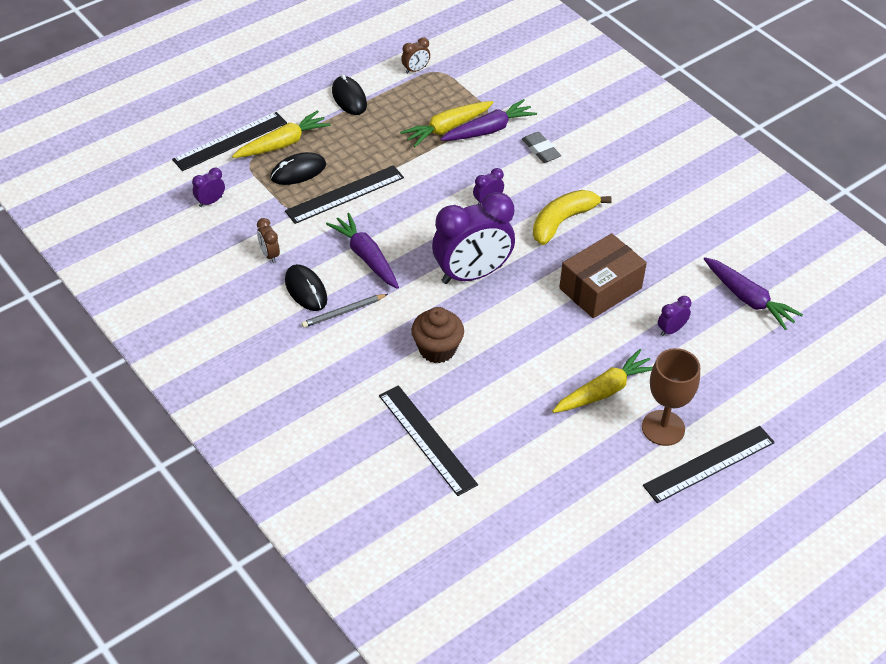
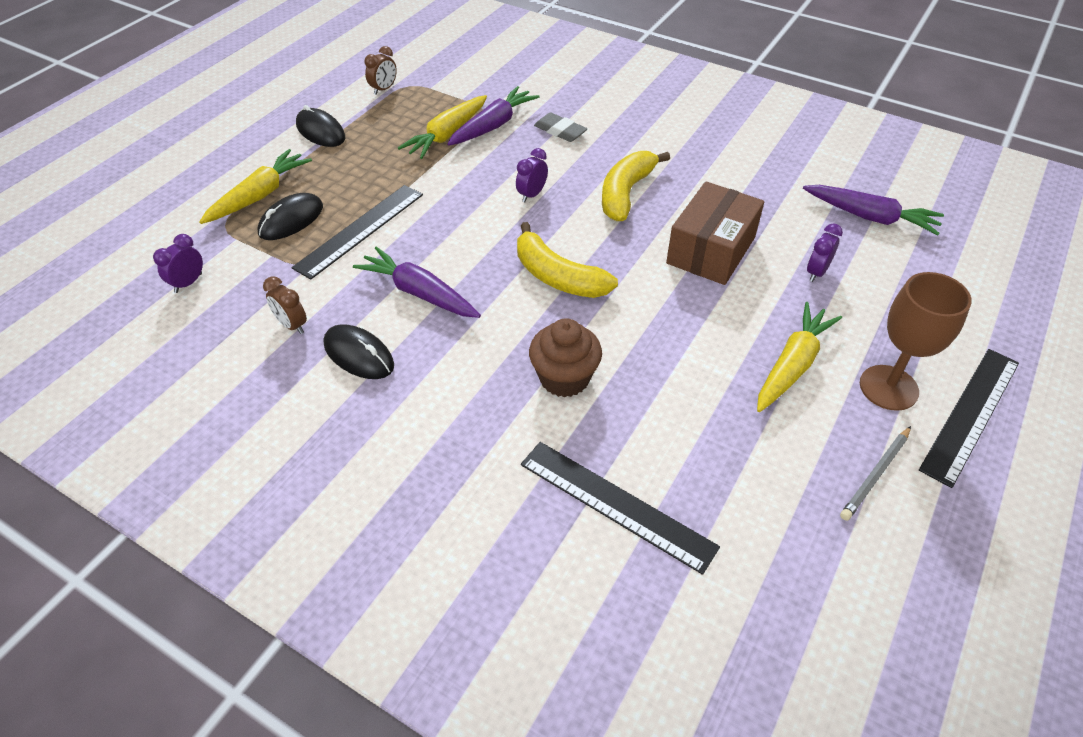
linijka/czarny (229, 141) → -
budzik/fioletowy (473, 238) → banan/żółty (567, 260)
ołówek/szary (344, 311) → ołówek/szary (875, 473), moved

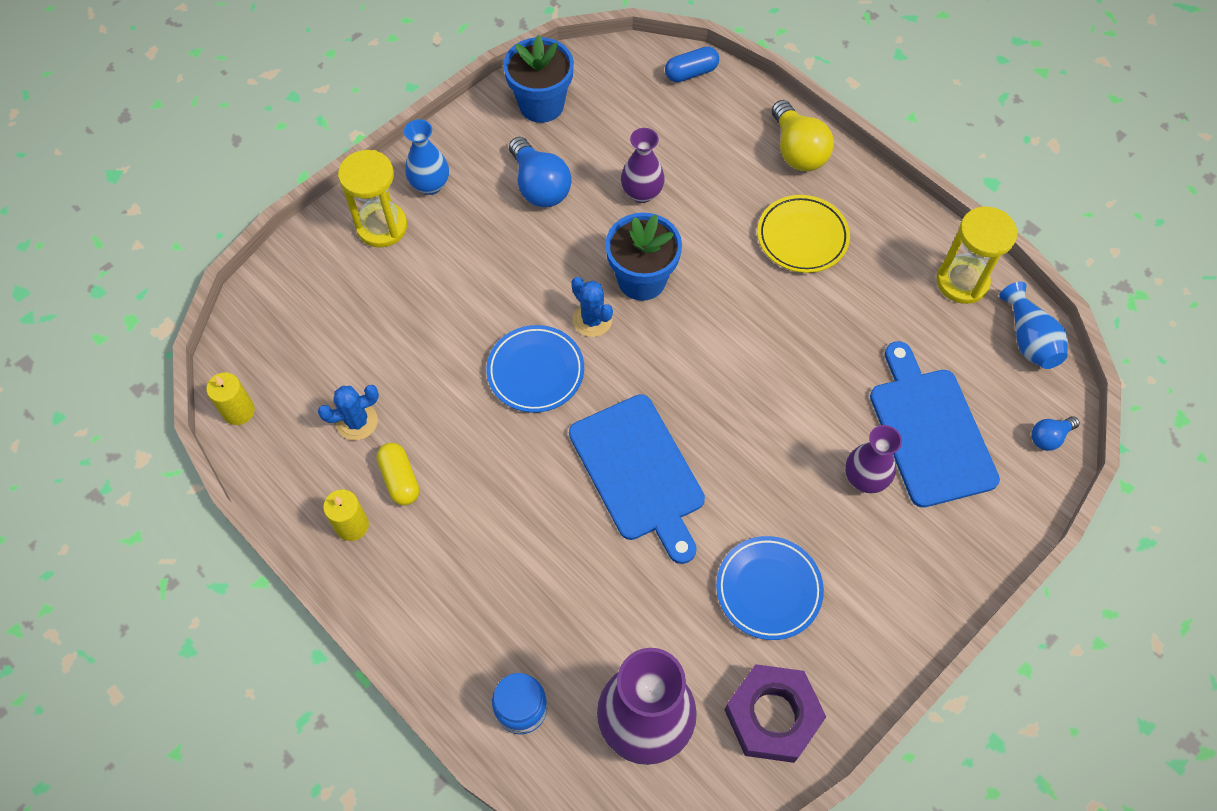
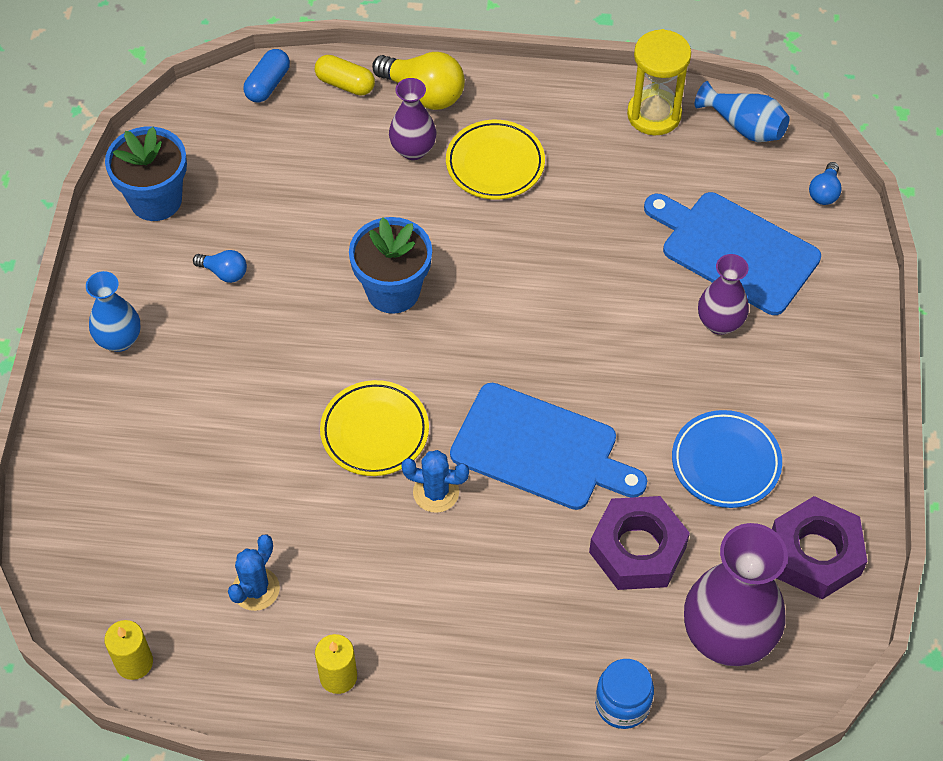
wazon/fioletowy (643, 165) → wazon/fioletowy (412, 119), moved
żarówka/niebieski (540, 172) → żarówka/niebieski (220, 266), x0.54
klepsydra/żółty (372, 199) → -
kaktus/niebieski (592, 307) → kaktus/niebieski (435, 481), moved
talerz/niebieski (535, 369) → talerz/żółty (374, 428)
kapsułka/żółty (397, 474) → kapsułka/żółty (345, 75), moved
- → nakrętka/fioletowy (639, 543)

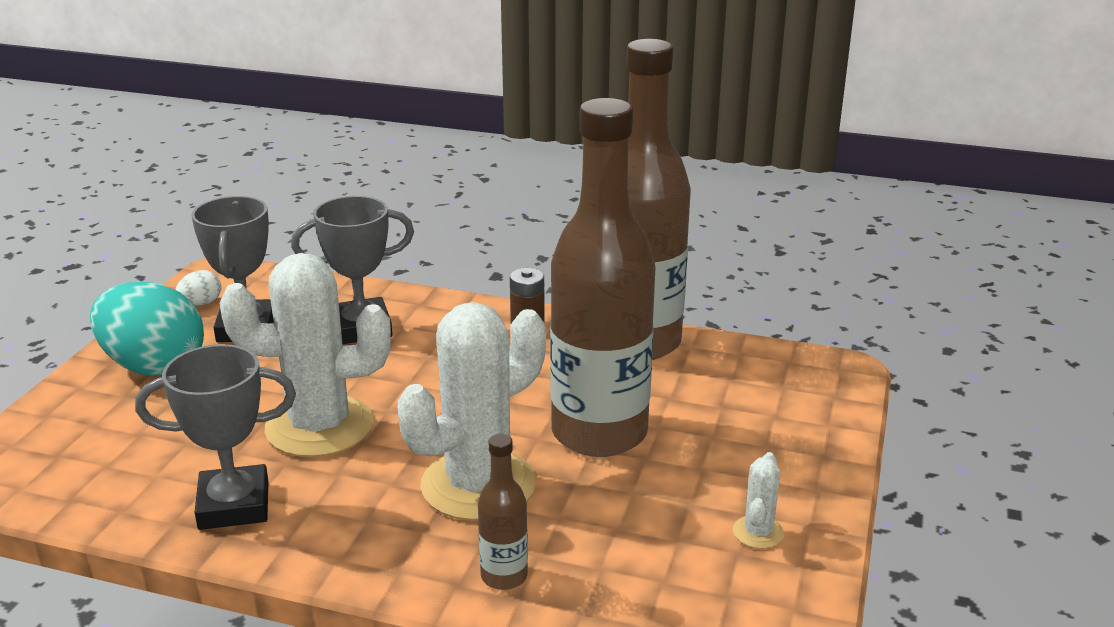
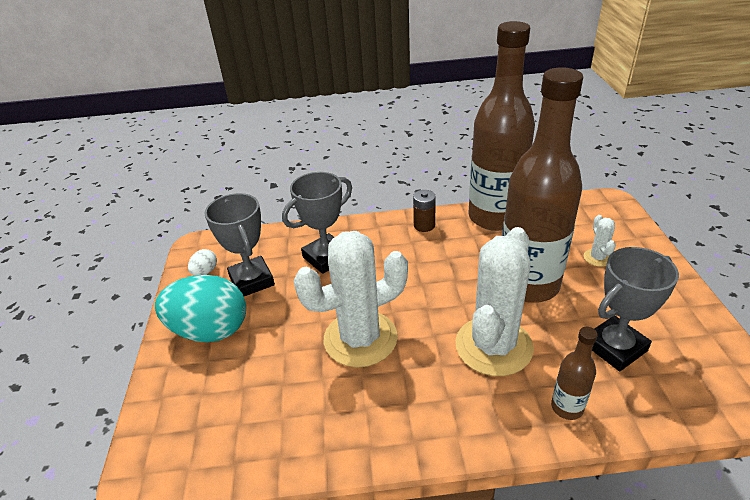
puchar/szary (215, 437) → puchar/szary (635, 309), moved
kaktus/biały (758, 500) → kaktus/biały (600, 241), moved

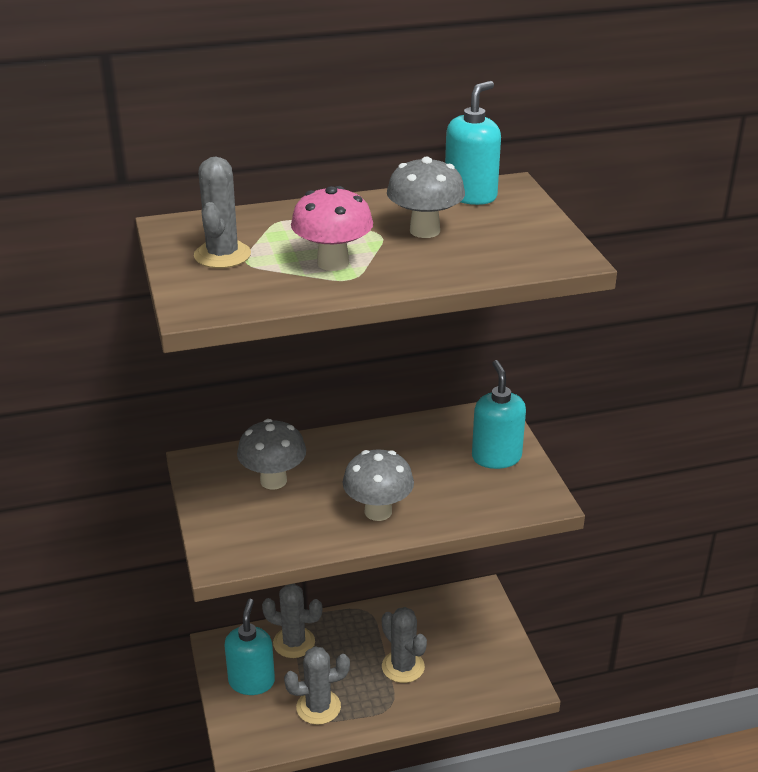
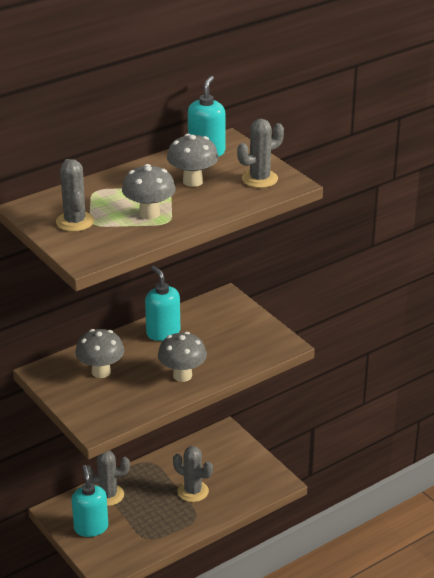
grzyb/różowy (332, 228) → grzyb/szary (149, 192)
dozownik mydła/turkusowy (499, 414) → dozownik mydła/turkusowy (162, 303), moved
kaktus/szary (317, 685) → kaktus/szary (260, 153), moved

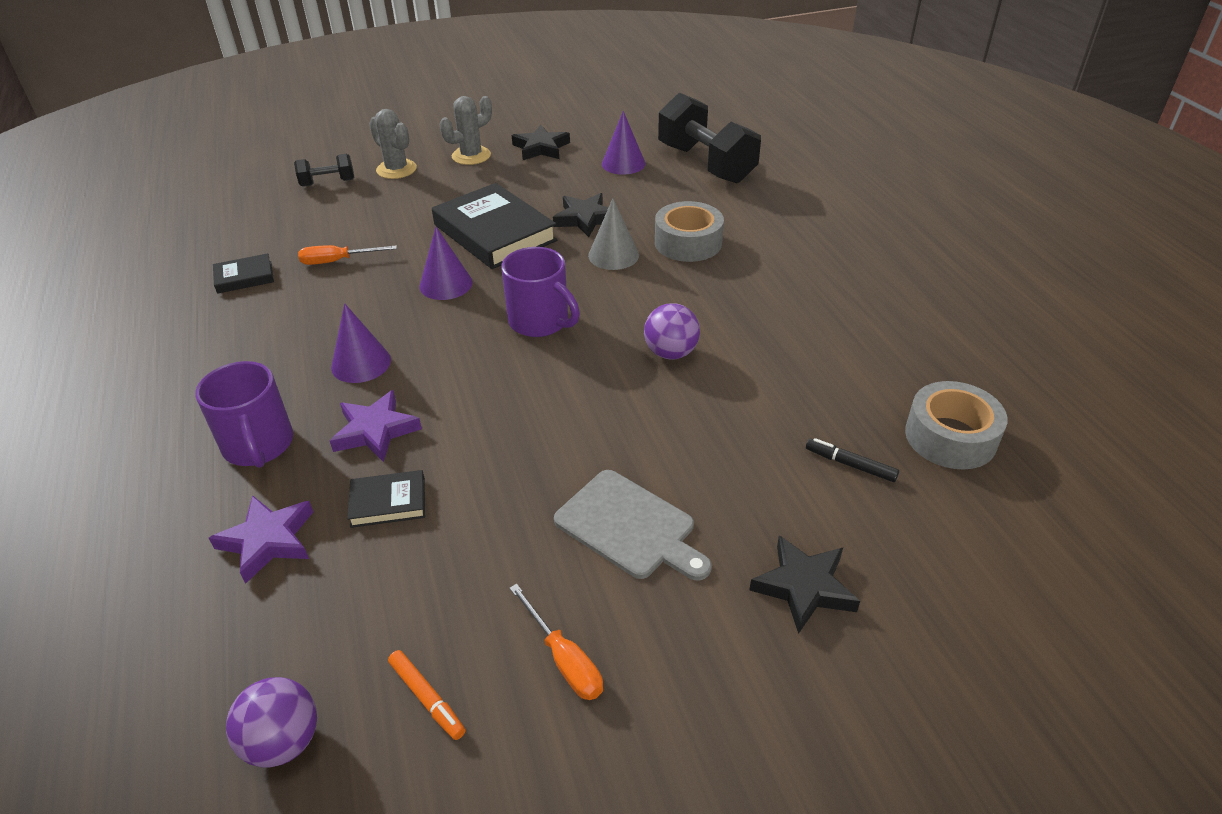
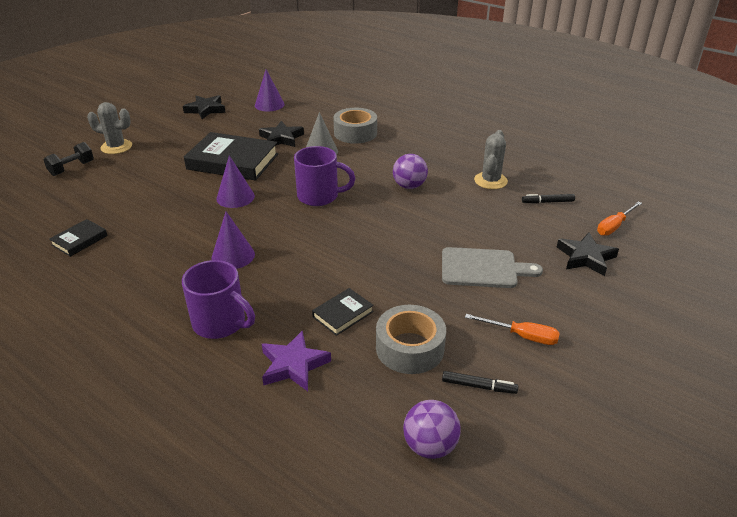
hantel/czarny (709, 138) → -
kaktus/szary (466, 130) → kaktus/szary (491, 159), moved
śrubokręt/pomarańczowy (347, 255) → śrubokręt/pomarańczowy (619, 218), moved
taśma klejąca/szary (956, 425) → taśma klejąca/szary (411, 339), moved
gwiazda/fioletowy (376, 426) → -
flamaster/pomarańczowy (427, 695) → flamaster/czarny (480, 382)

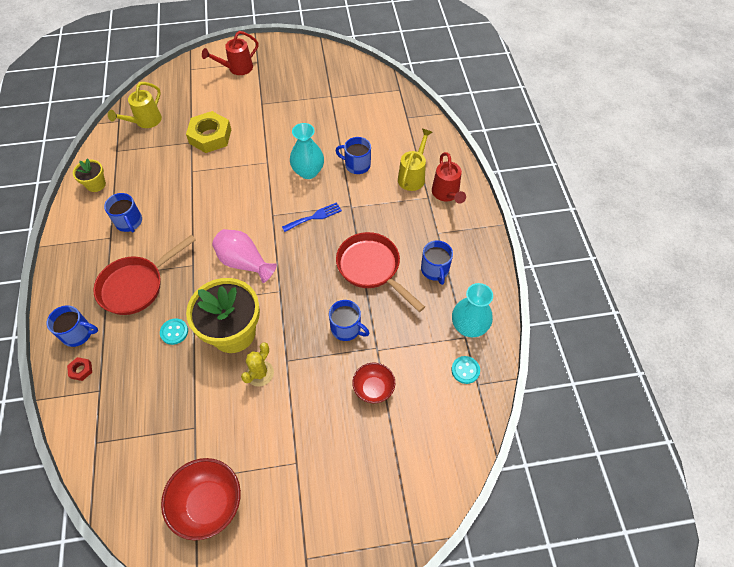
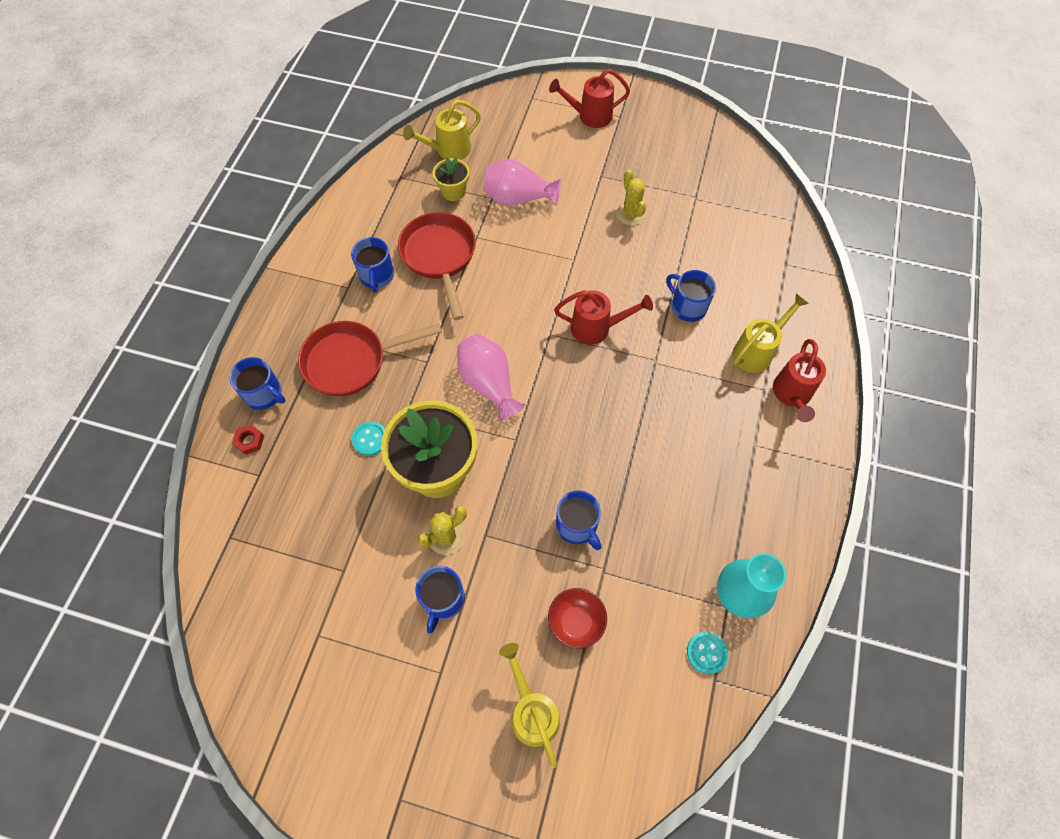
nakrętka/żółty (208, 132) → wazon/różowy (522, 182)
wazon/turkusowy (307, 151) → -
doniczka/żółty (89, 175) → doniczka/żółty (451, 179), moved
widelec/niebieski (312, 217) → -
patelnia/czerwony (380, 272) → patelnia/czerwony (437, 266), moved
kubek/niebieski (437, 262) → kubek/niebieski (440, 600), moved
miska/czerwony (201, 499) → -
- → kaktus/żółty (631, 198)
- → konewka/czerwony (603, 317)
- → konewka/żółty (529, 705)

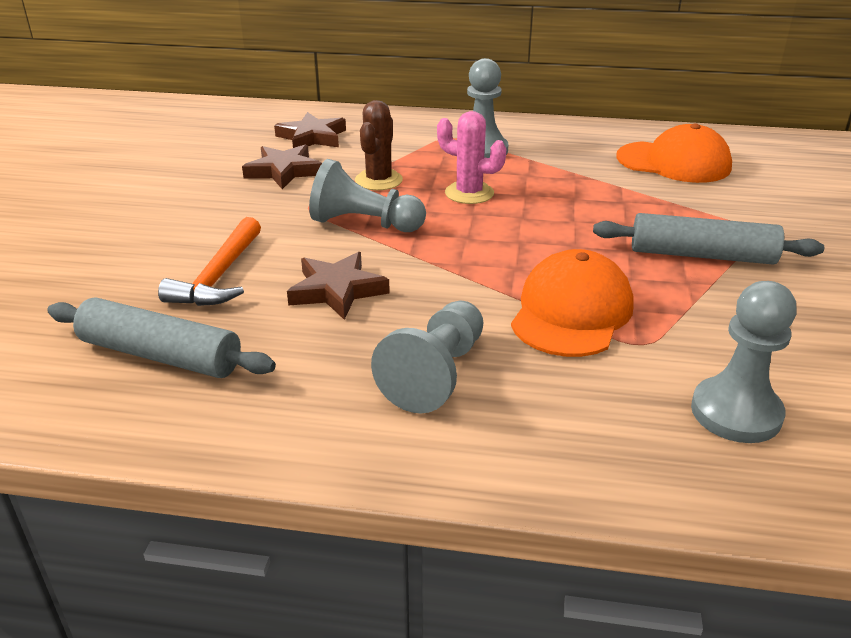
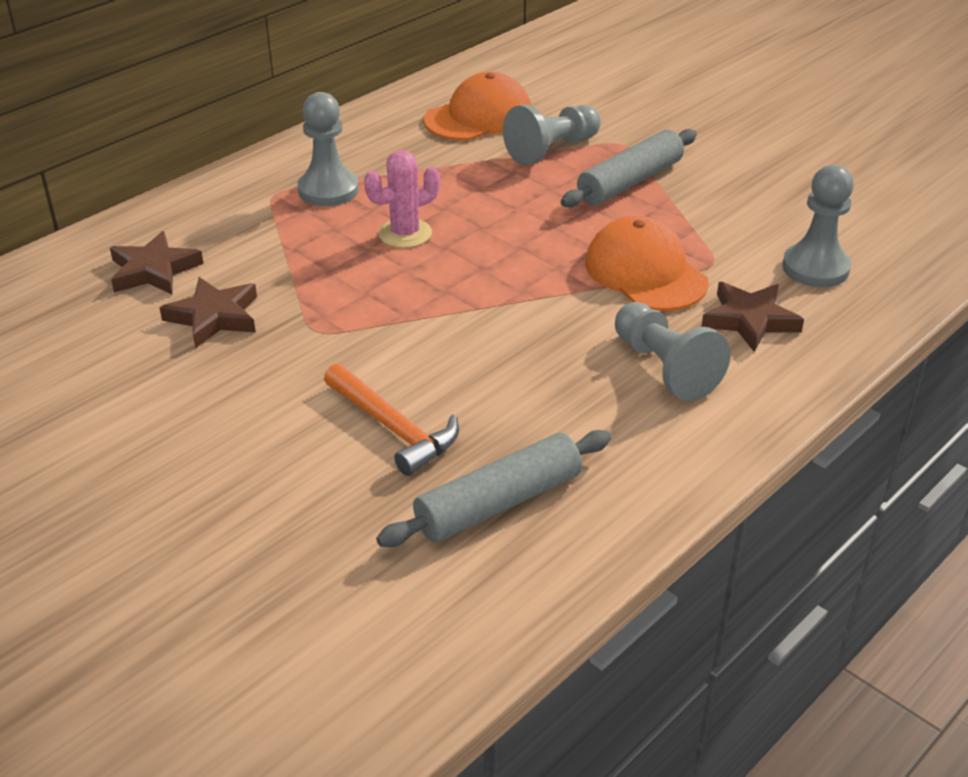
kaktus/brązowy (379, 145) → -
pionek/szary (367, 195) → pionek/szary (552, 134), moved
gwiazda/brązowy (338, 286) → gwiazda/brązowy (752, 317), moved

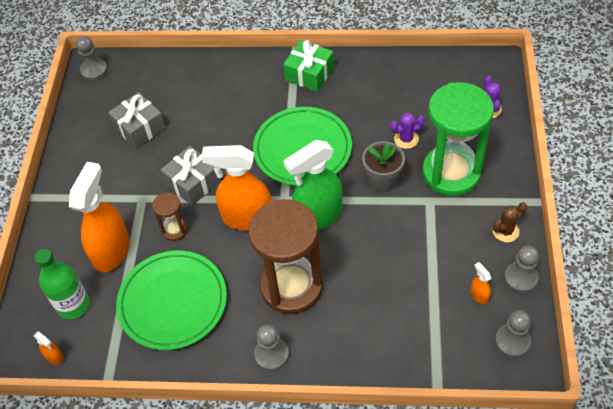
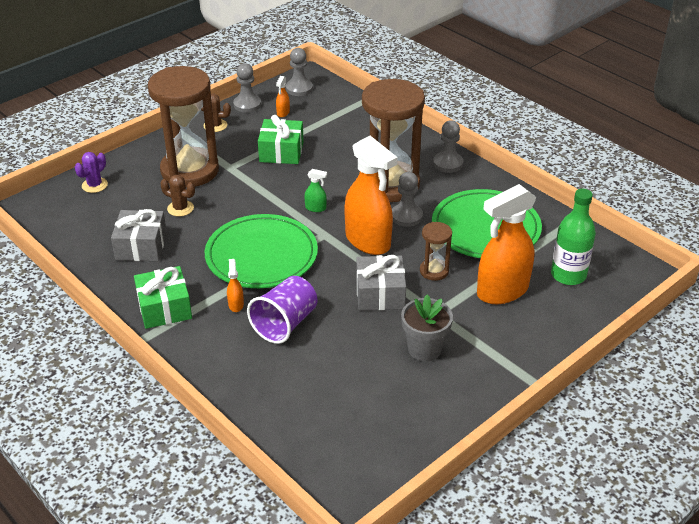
pionek/szary (92, 58) → pionek/szary (407, 199), moved
klepsydra/zielony (458, 139) → klepsydra/brązowy (183, 127)
prezent/szary (137, 120) → prezent/szary (139, 235), moved
kaktus/fioletowy (407, 131) → kaktus/brązowy (177, 196)
spryskiwacz/zielony (313, 185) → spryskiwacz/zielony (316, 190), x0.40
doniczka/szary (383, 166) → doniczka/szary (427, 328), moved
spryskiwacz/pomarańczowy (49, 348) → spryskiwacz/pomarańczowy (235, 285), moved
- → prezent/zielony (281, 139)
- → szklanka/fioletowy (282, 310)

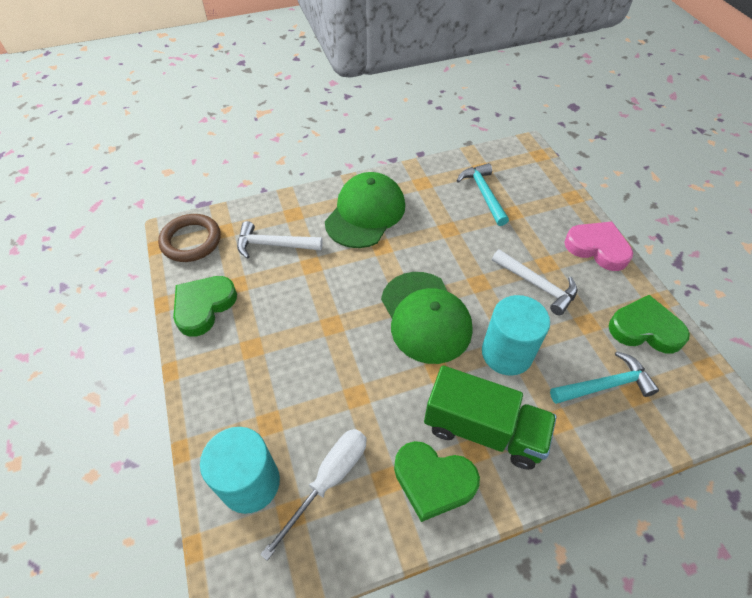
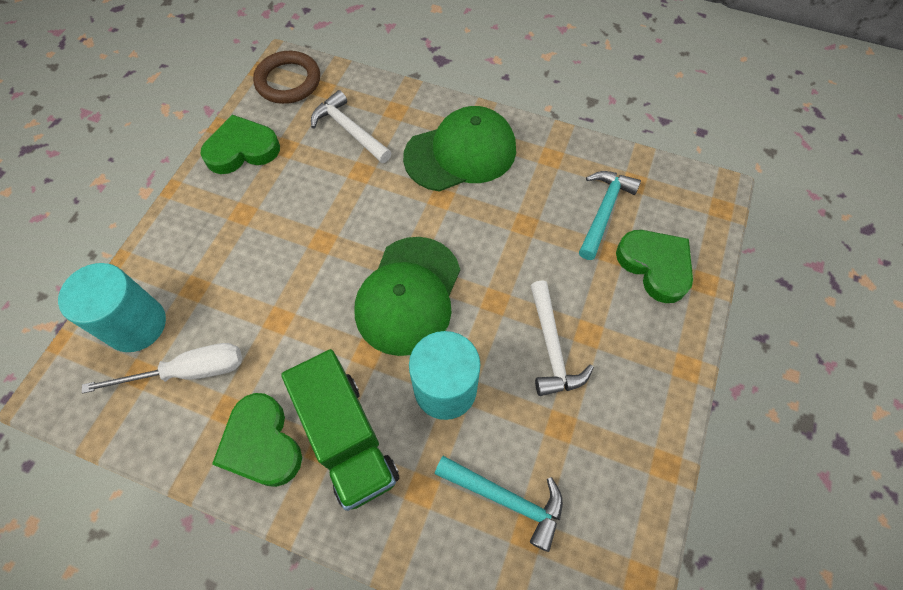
serce/różowy (598, 246) → -
serce/zielony (649, 324) → serce/zielony (654, 266), moved

